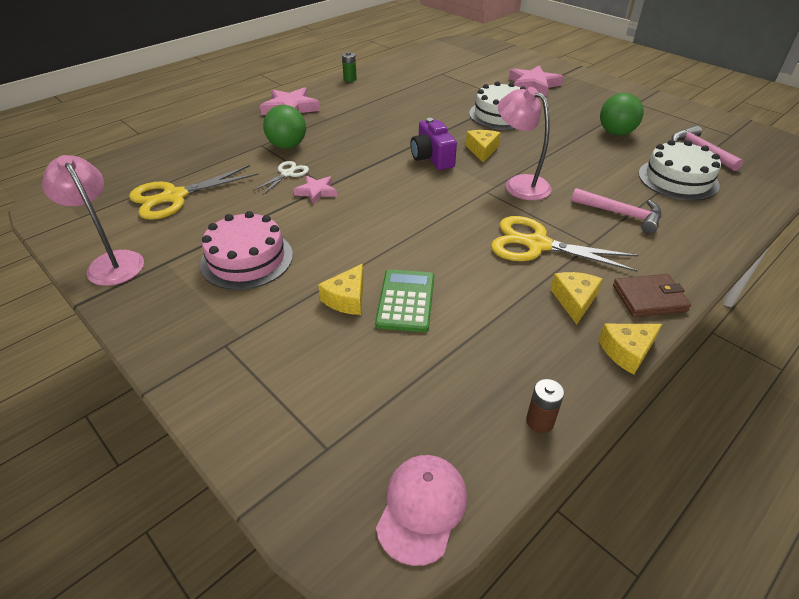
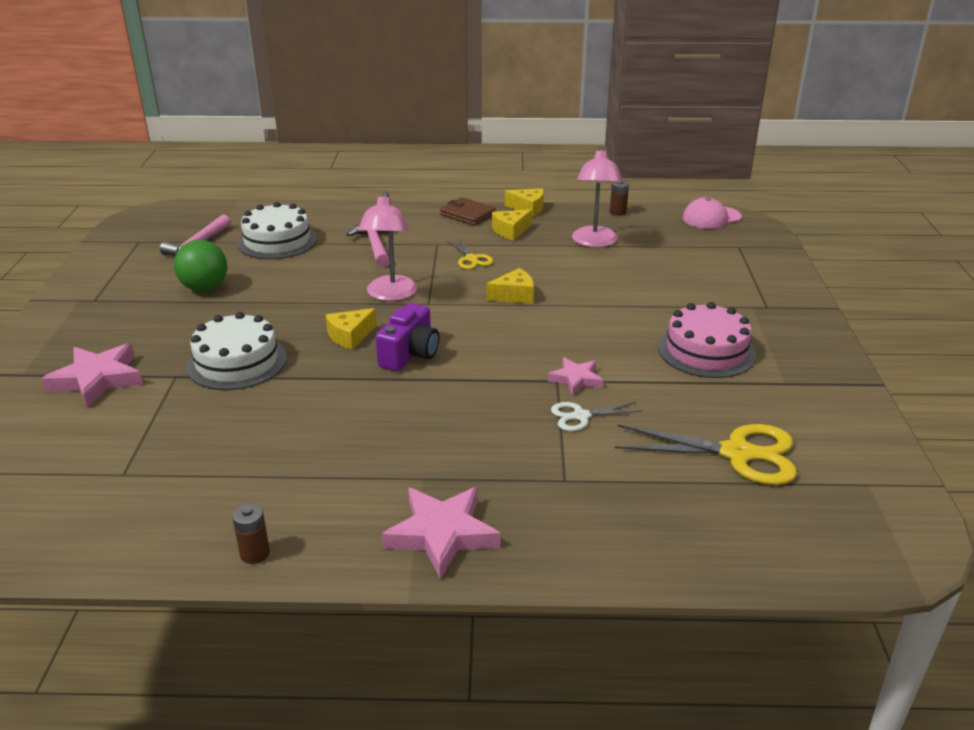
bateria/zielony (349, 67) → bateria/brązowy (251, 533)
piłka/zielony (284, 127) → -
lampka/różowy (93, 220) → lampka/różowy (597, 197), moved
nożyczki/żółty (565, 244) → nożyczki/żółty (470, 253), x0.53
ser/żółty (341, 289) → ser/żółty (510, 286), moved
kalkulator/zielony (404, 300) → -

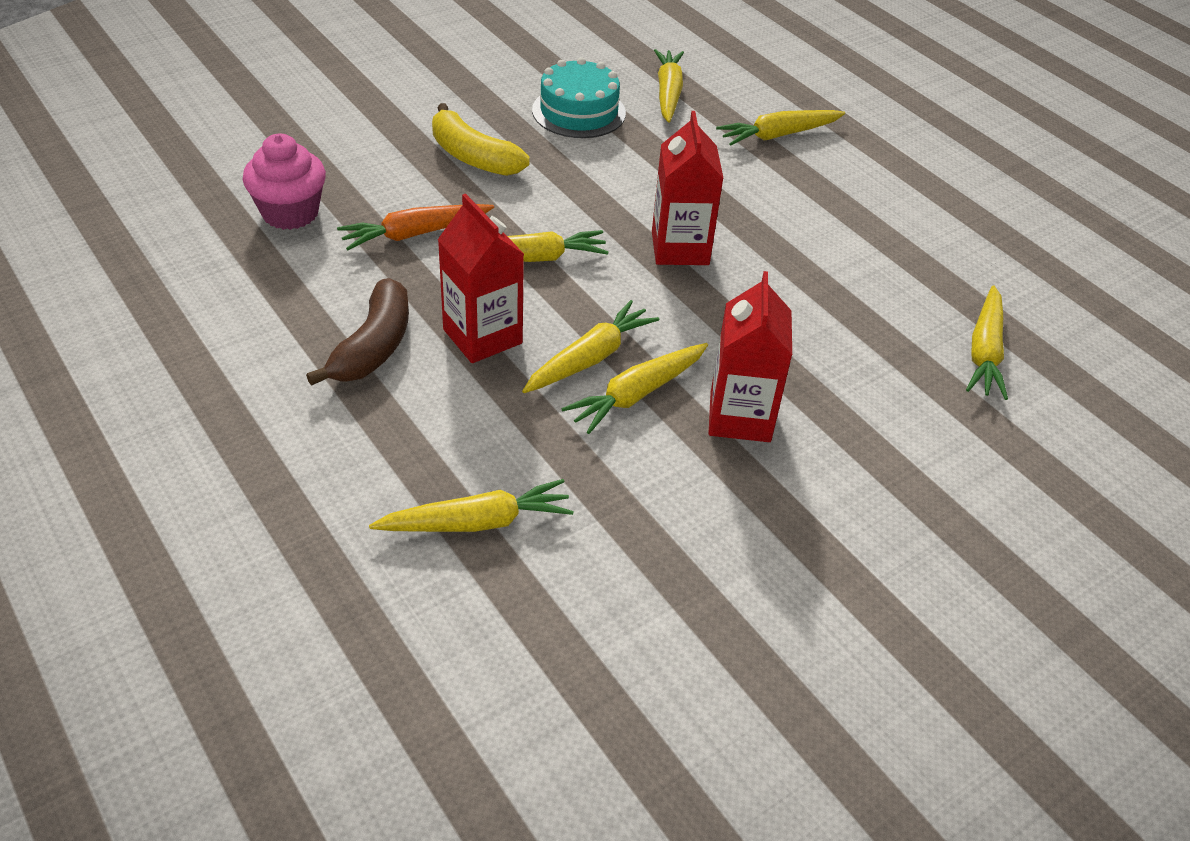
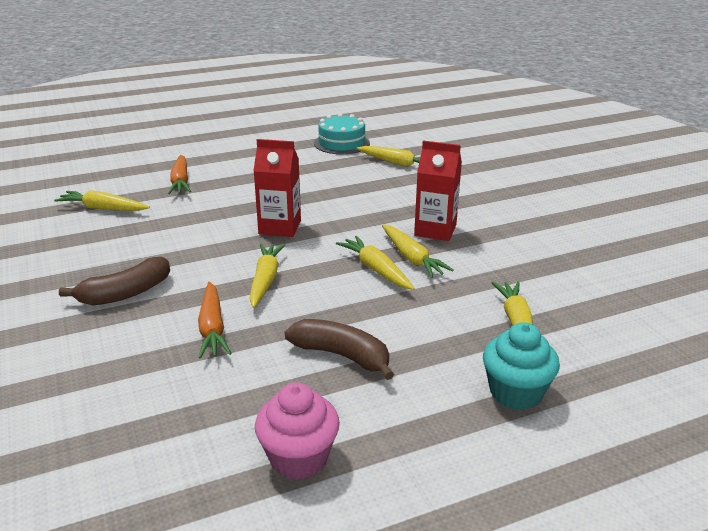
tort/turkusowy (579, 97) → tort/turkusowy (342, 133), moved
banan/żółty (481, 139) → banan/brązowy (114, 281)
marchewka/żółty (780, 128) → marchewka/pomarańczowy (179, 174)
muffinka/różowy (284, 181) → muffinka/różowy (297, 431), moved
karton mleka/czerwony (481, 278) → -
- → muffinka/turkusowy (521, 366)

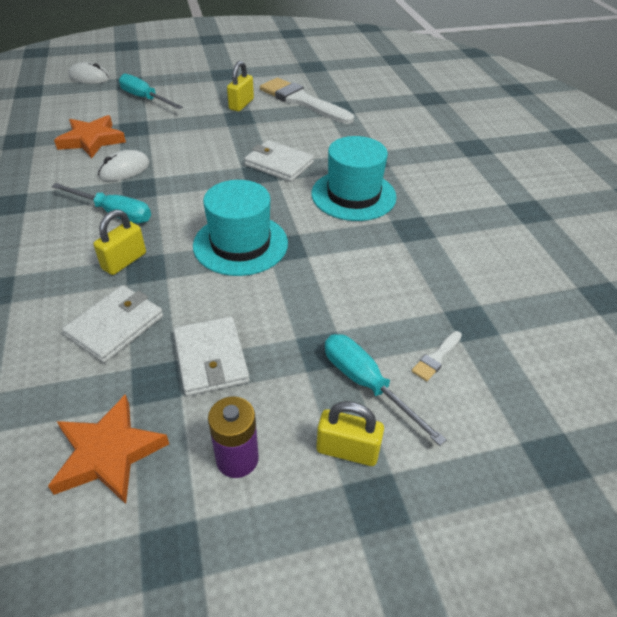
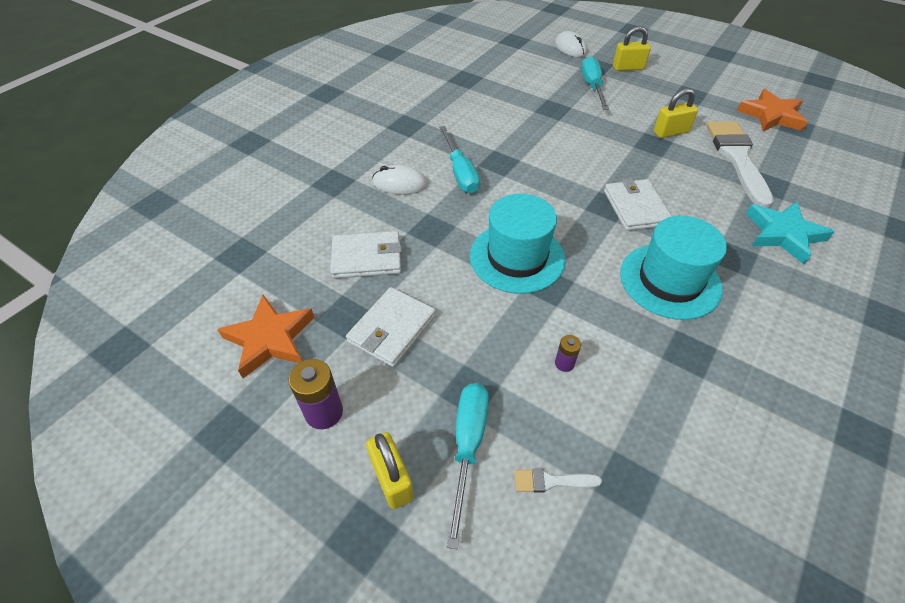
gwiazda/pomarańczowy (90, 136) → gwiazda/pomarańczowy (772, 110), moved
myszka/biały (124, 165) → myszka/biały (399, 180), moved
kłódka/żółty (119, 242) → kłódka/żółty (632, 48), moved
- → gwiazda/turkusowy (790, 233)
- → bateria/fioletowy (568, 353)

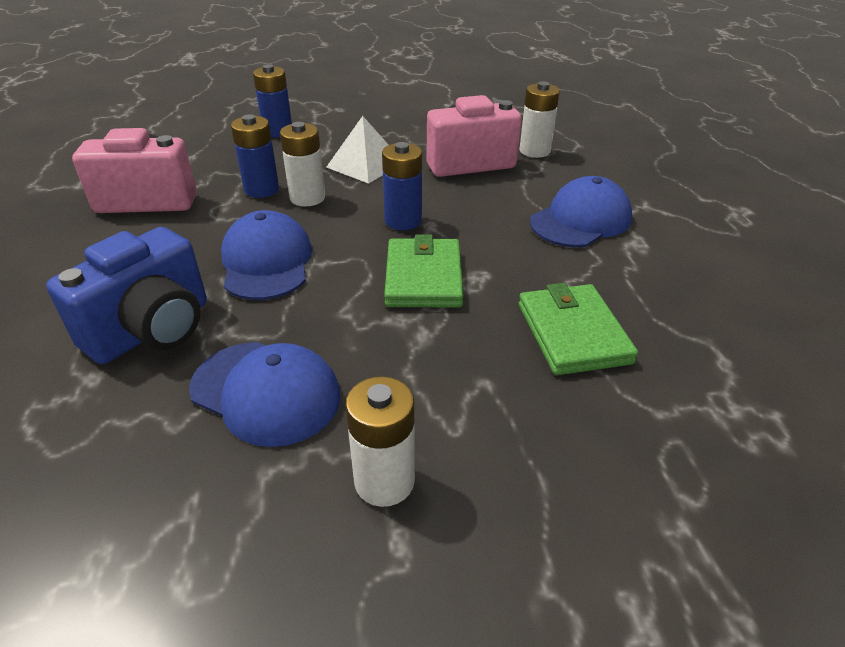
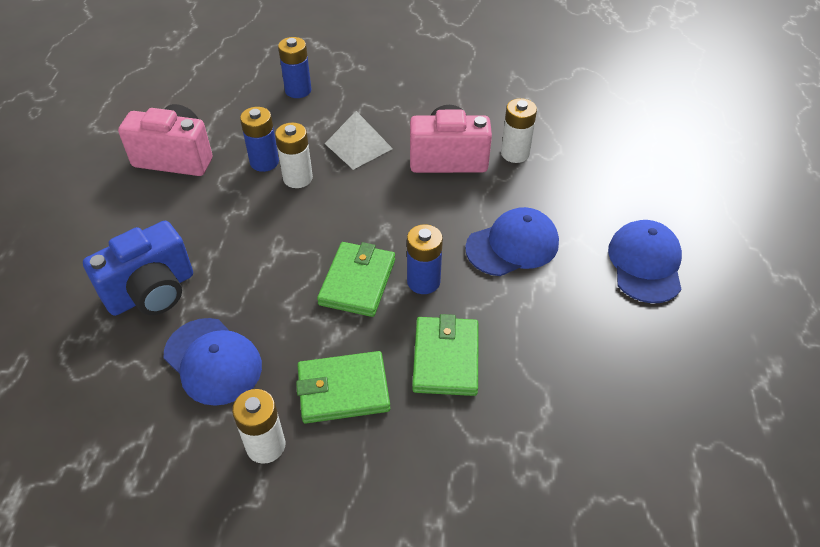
bateria/niebieski (402, 186) → bateria/niebieski (425, 259), moved
czapka/niebieski (266, 255) → czapka/niebieski (645, 261), moved
- → portfel/zielony (343, 387)

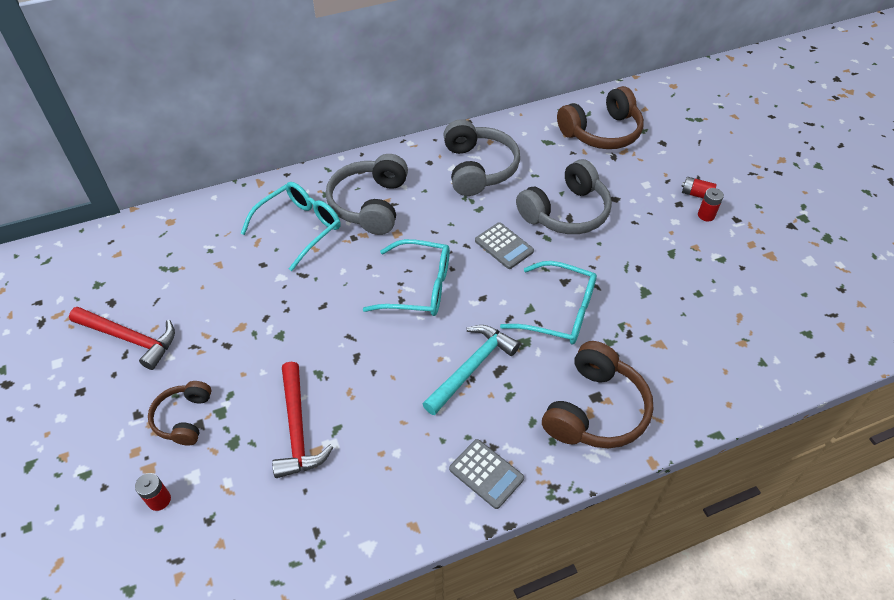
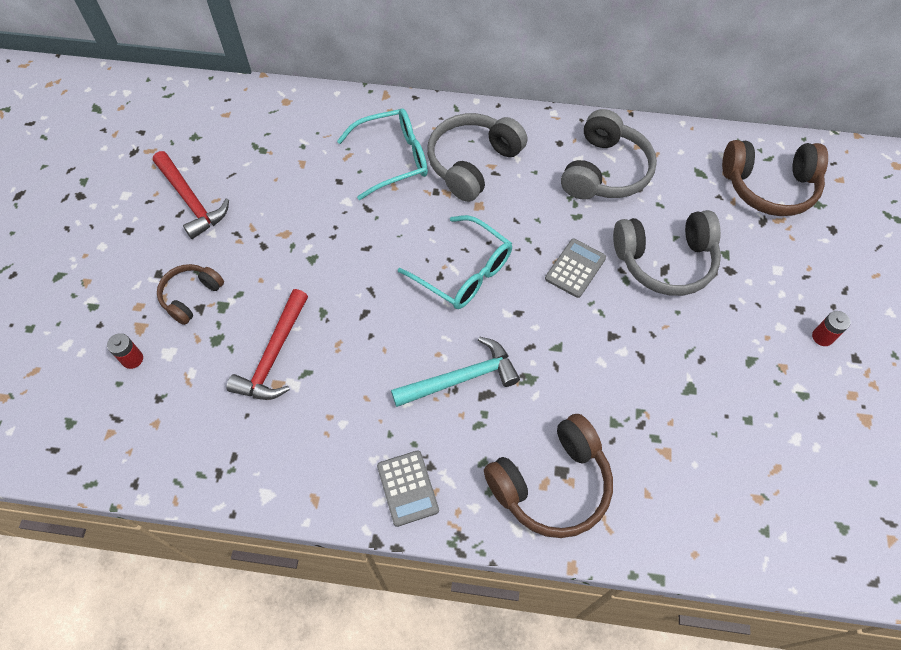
bateria/czerwony (699, 187) → -
kalkulator/szary (504, 245) → kalkulator/szary (575, 268), 135 degrees counterclockwise
okulary/turkusowy (548, 303) → -

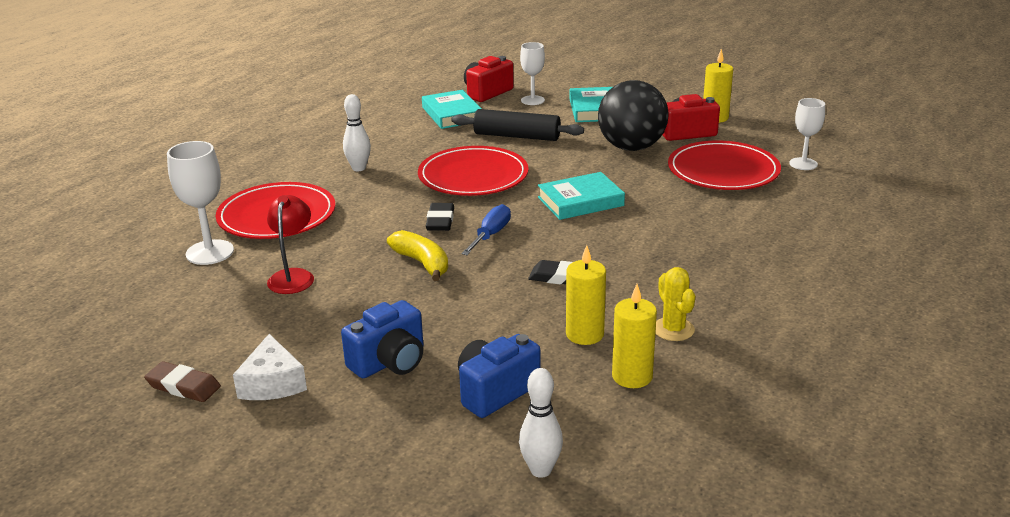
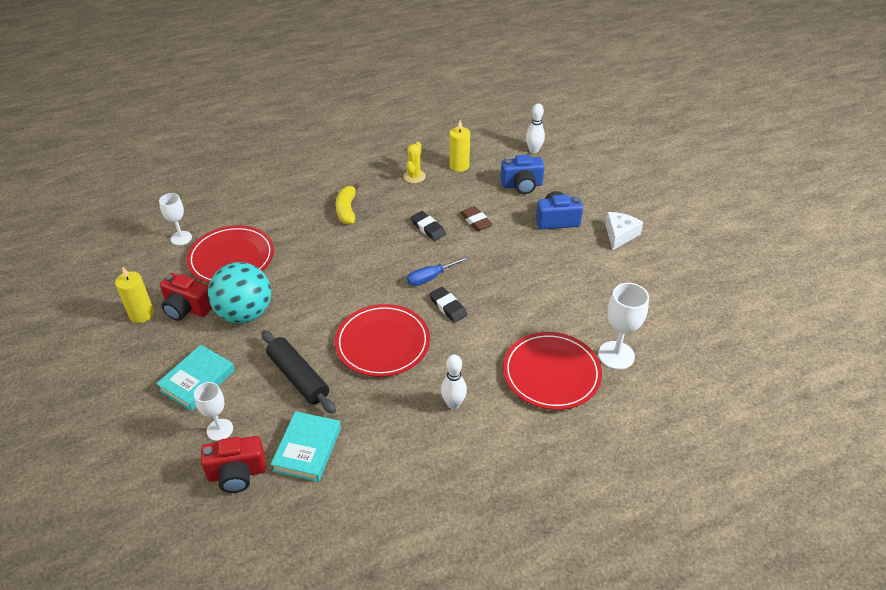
piłka/czarny (633, 115) → piłka/turkusowy (239, 293)
książka/turkusowy (581, 196) → -
lampka/czerwony (290, 244) → -
gumka do mazania/czarny (440, 217) → gumka do mazania/czarny (448, 305), 75 degrees counterclockwise
banan/żółty (417, 255) → banan/żółty (348, 204), moved
świeca/żółty (586, 295) → -
gumka do mazania/brązowy (182, 381) → gumka do mazania/brązowy (476, 218), moved

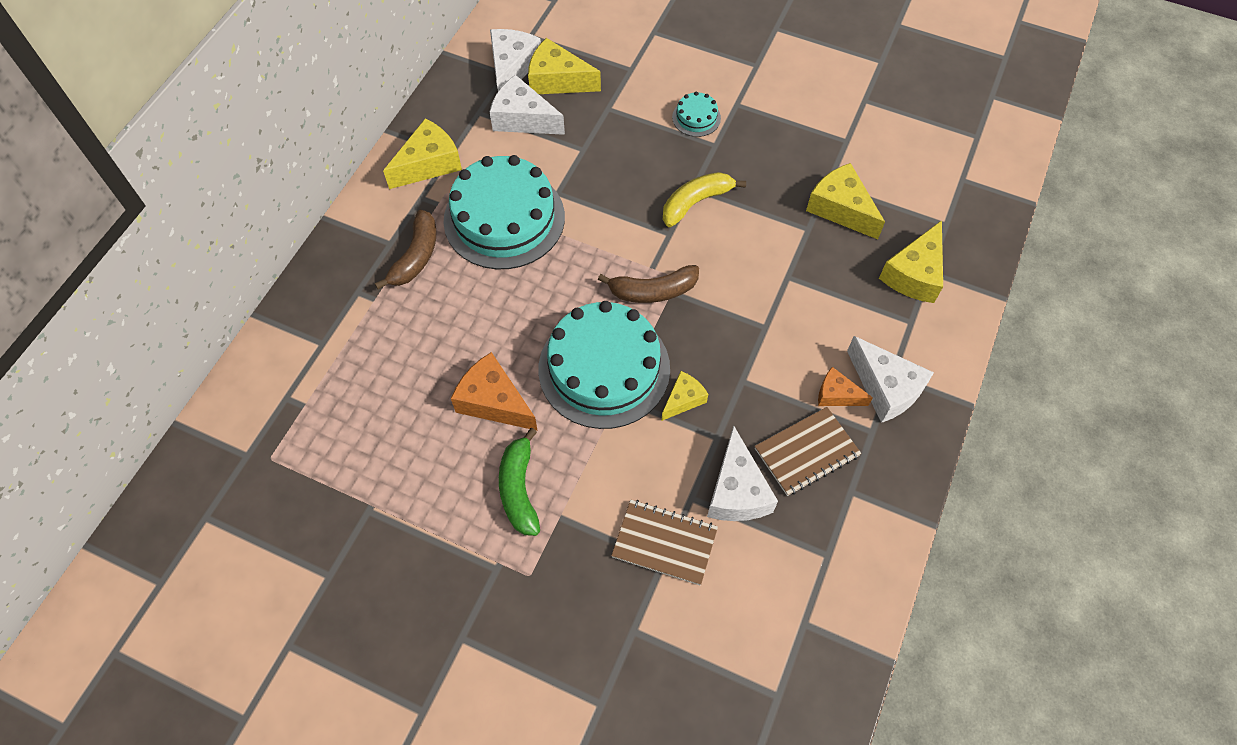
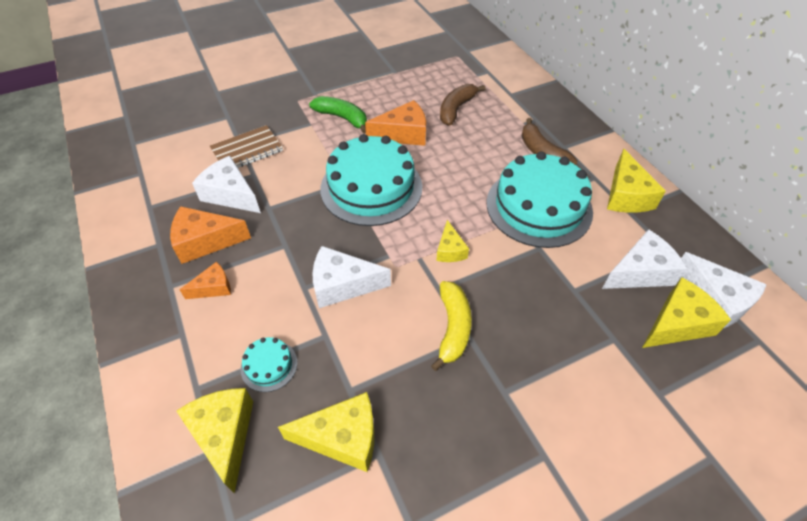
tort/turkusowy (696, 114) → tort/turkusowy (269, 364), moved
banan/brązowy (648, 284) → banan/brązowy (463, 105), moved
ser/biały (890, 379) → ser/biały (352, 277), moved
ser/żółty (684, 396) → ser/żółty (452, 241), moved
zeszyt/brązowy (808, 451) → ser/pomarańczowy (210, 235)

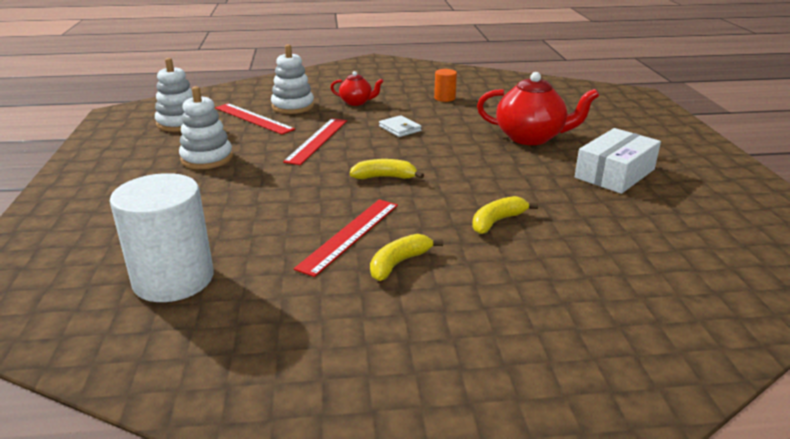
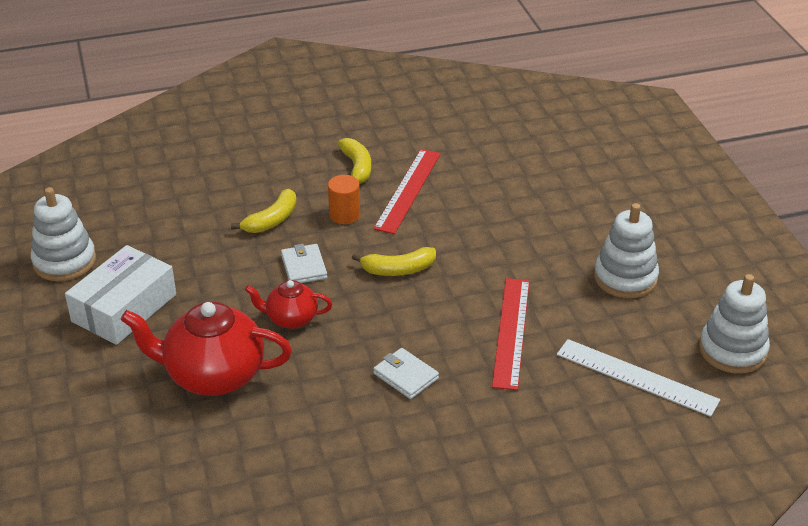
zabawka nakładanka/biały (292, 79) → zabawka nakładanka/biały (63, 234), moved
walec/pomarańczowy (445, 85) → walec/pomarańczowy (344, 199), moved
imbryk/czerwony (357, 88) → imbryk/czerwony (288, 304), moved
linijka/czerwony (255, 119) → linijka/biały (638, 378)
walec/biały (162, 237) → -
banan/żółty (406, 257) → banan/żółty (354, 161), 45 degrees counterclockwise
- → portfel/biały (304, 263)

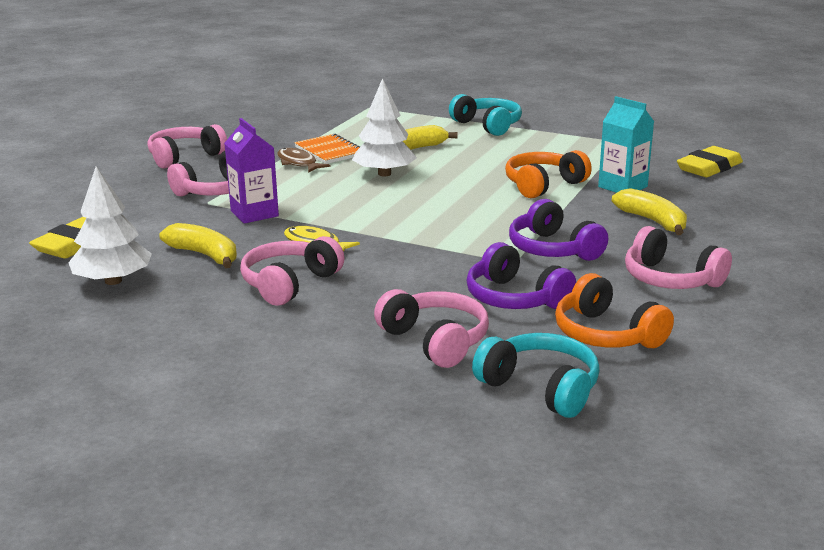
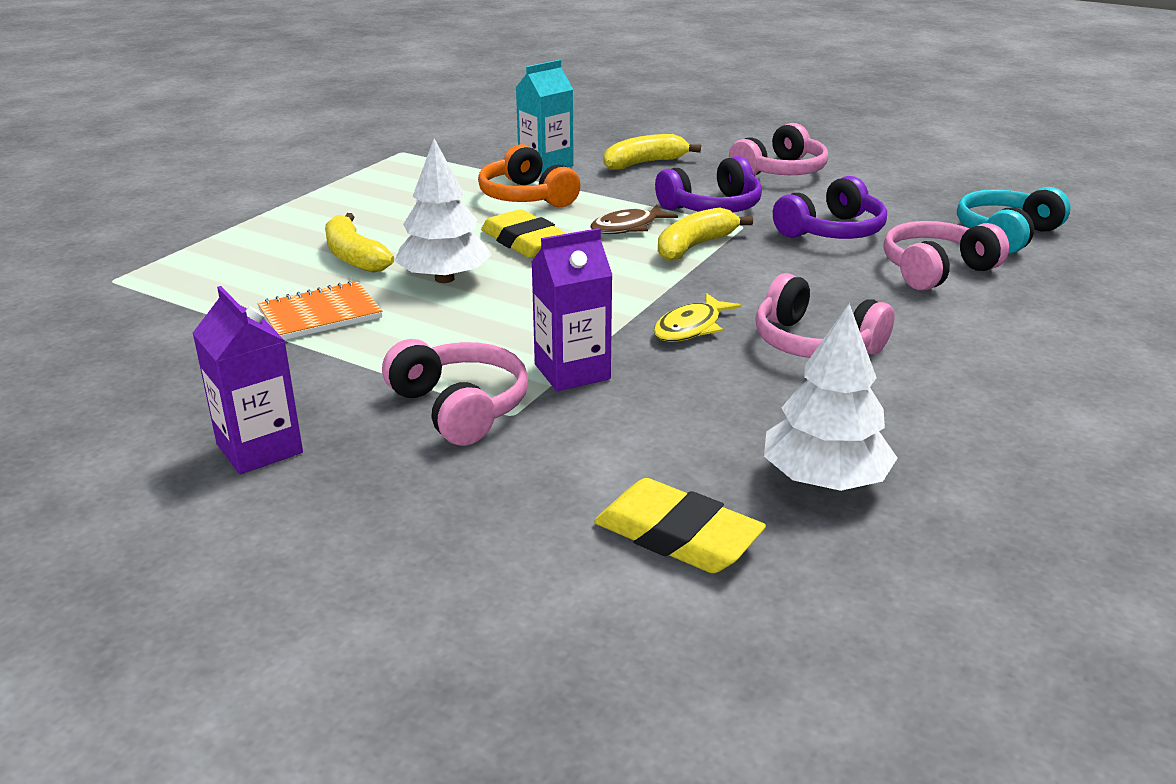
słuchawki/turkusowy (485, 115) → -
słuchawki/różowy (187, 146) → karton mleka/fioletowy (248, 380)
gumka do mazania/żółty (710, 161) → gumka do mazania/żółty (524, 233), moved
ryba/brązowy (304, 160) → ryba/brązowy (634, 219), moved
banan/żółty (198, 245) → banan/żółty (705, 234), moved
słuchawki/pomarańczowy (614, 310) → -

